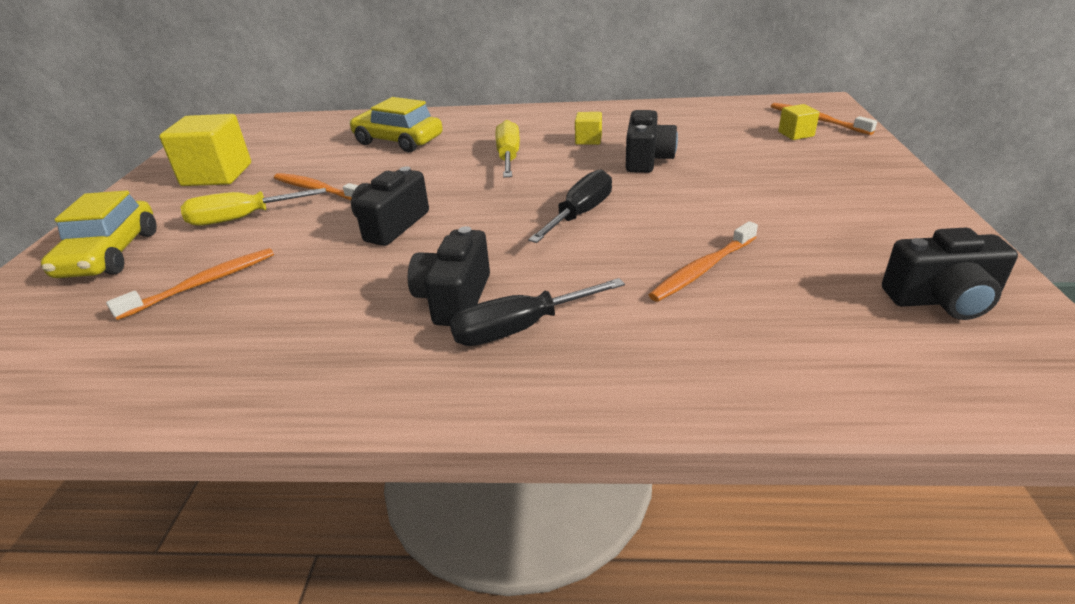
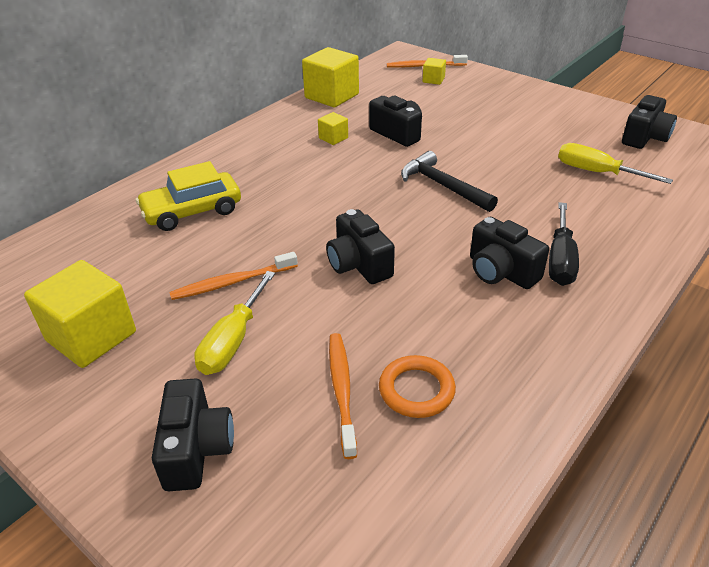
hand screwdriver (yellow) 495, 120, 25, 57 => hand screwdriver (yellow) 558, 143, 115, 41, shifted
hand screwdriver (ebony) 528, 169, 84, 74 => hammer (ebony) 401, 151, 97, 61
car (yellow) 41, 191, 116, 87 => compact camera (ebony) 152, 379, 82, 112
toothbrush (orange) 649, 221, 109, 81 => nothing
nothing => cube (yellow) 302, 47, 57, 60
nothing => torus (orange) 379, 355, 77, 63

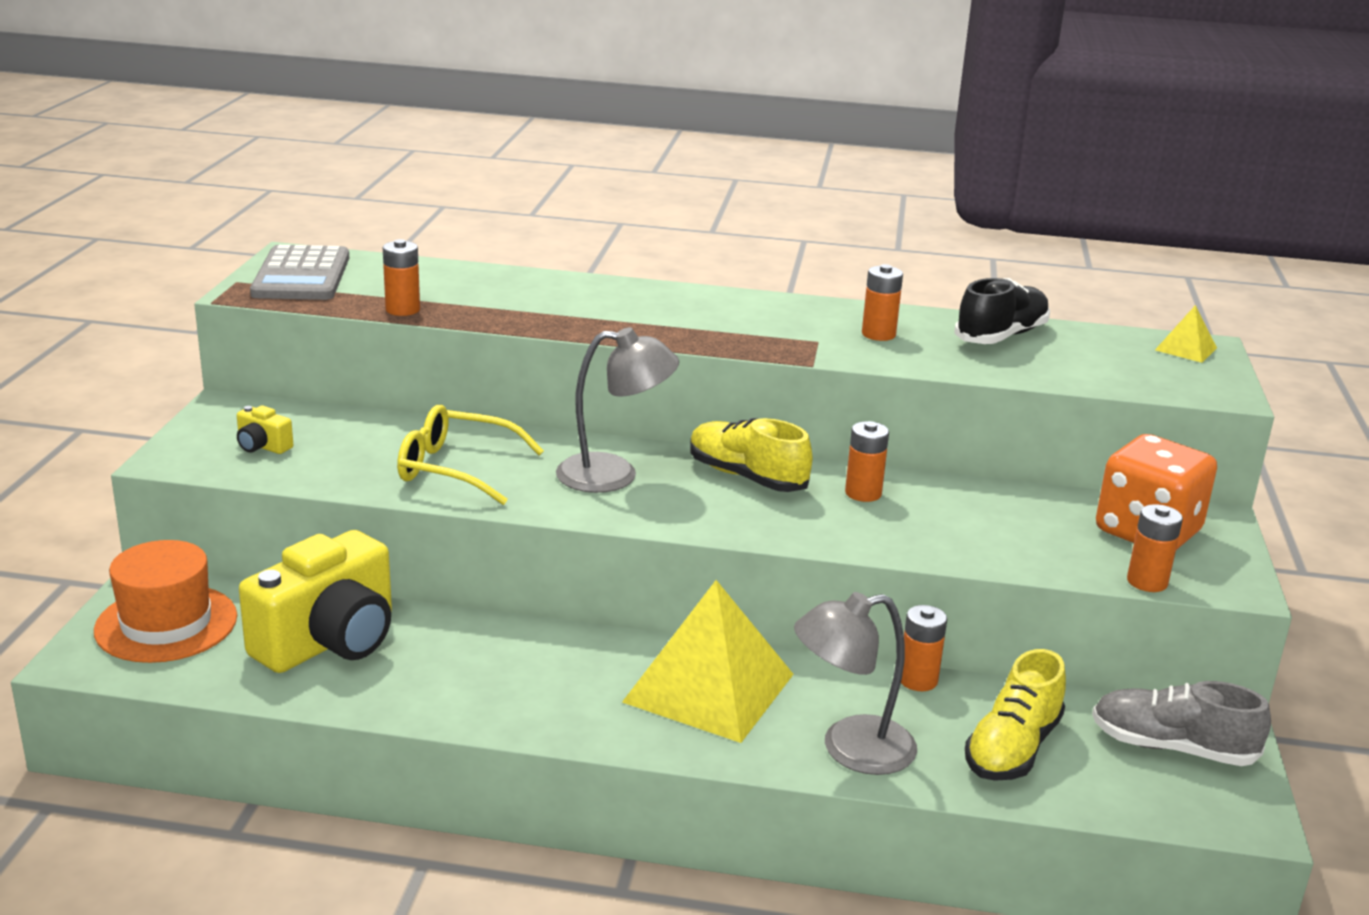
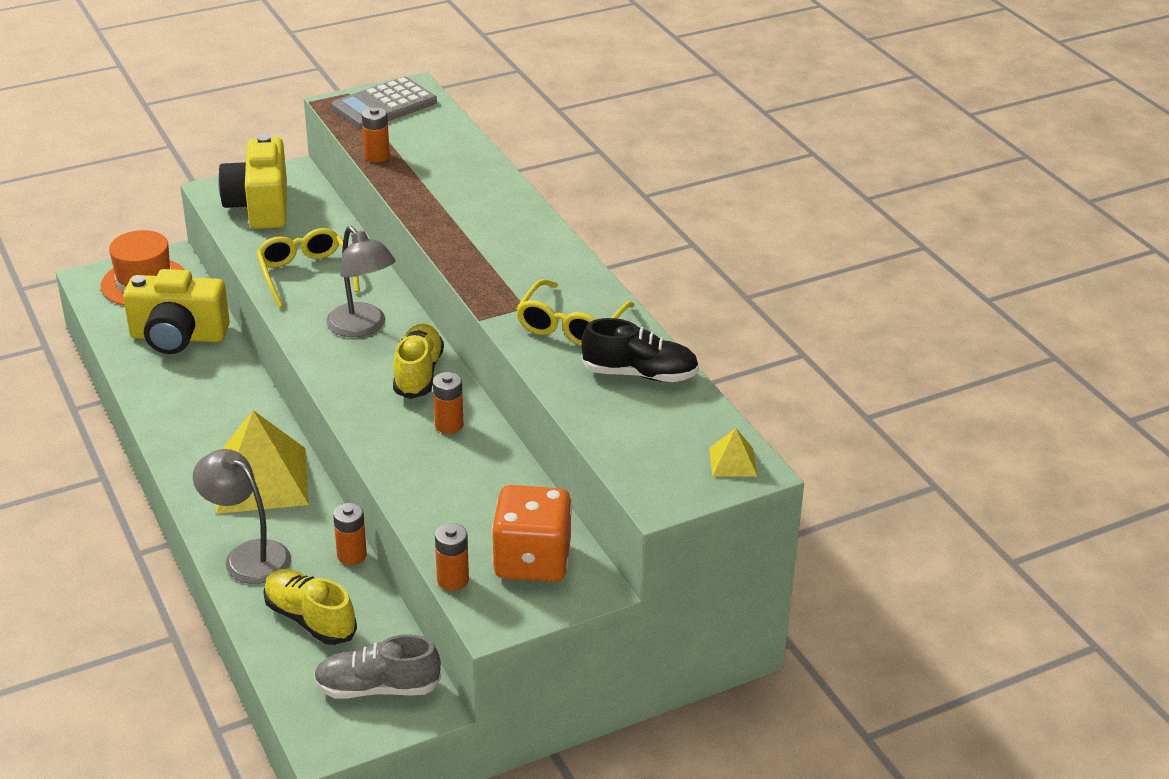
battery (orange) 862, 264, 41, 77 => spectacles (yellow) 516, 279, 119, 67
compact camera (yellow) 237, 405, 56, 49 => compact camera (yellow) 218, 134, 69, 95, x2.43
lace-up shoe (yellow) 965, 649, 101, 132 => lace-up shoe (yellow) 263, 569, 94, 76, 45 degrees clockwise
lace-up shoe (gray) 1092, 681, 179, 85 => lace-up shoe (gray) 313, 634, 128, 65, 75 degrees counterclockwise

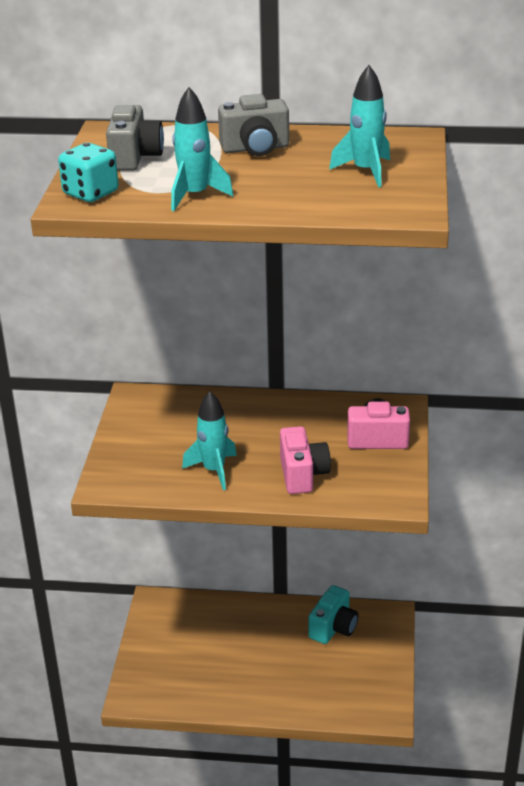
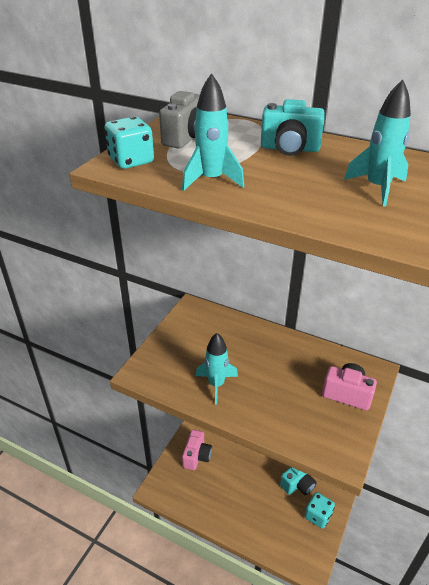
compact camera (gray) 218, 94, 71, 62 => compact camera (turquoise) 261, 99, 64, 57
compact camera (pink) 280, 426, 51, 68 => compact camera (pink) 182, 429, 30, 41, shifted
nothing => die (turquoise) 305, 492, 30, 37

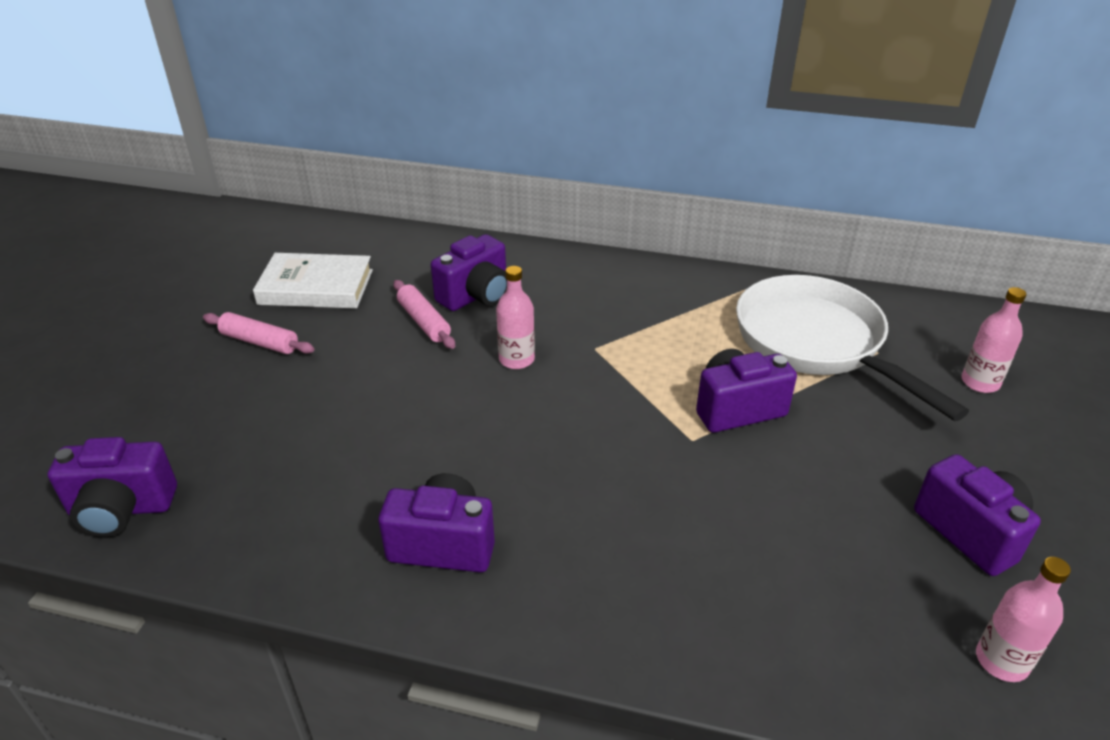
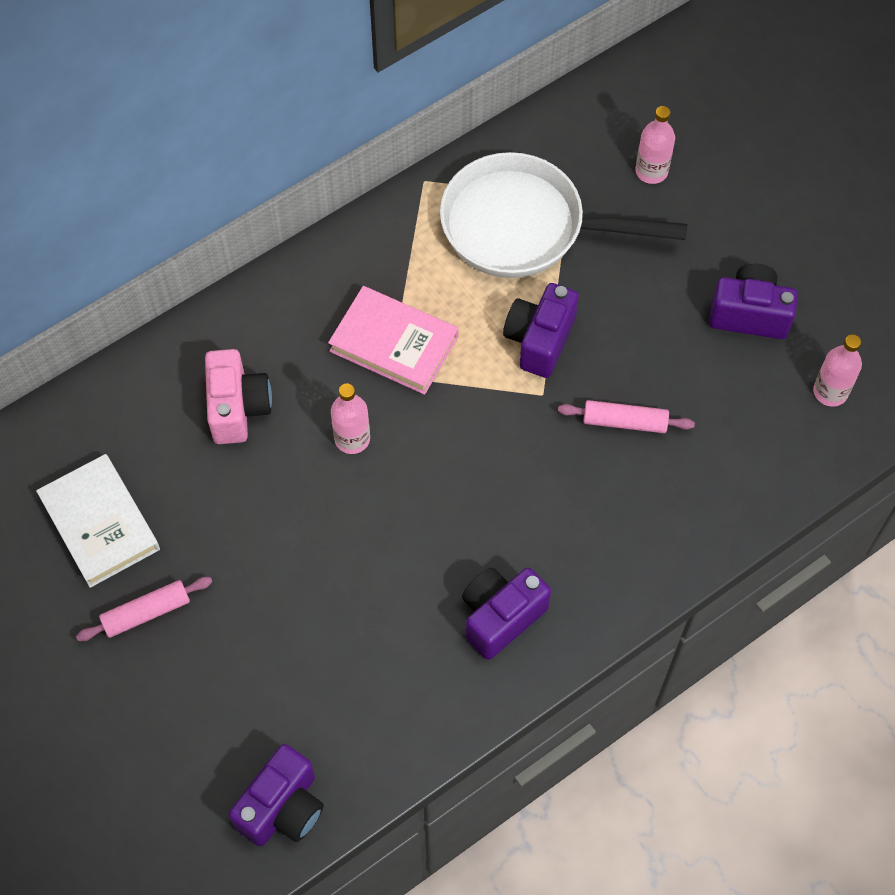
compact camera (royal purple) 431, 234, 76, 77 => compact camera (pink) 205, 349, 67, 95
hardcover (pure white) 253, 253, 120, 56 => hardcover (pure white) 36, 454, 124, 134, 75 degrees counterclockwise
dough roller (pink) 393, 280, 62, 69 => dough roller (pink) 558, 400, 137, 33, shifted
nothing => hardcover (pink) 328, 286, 130, 109

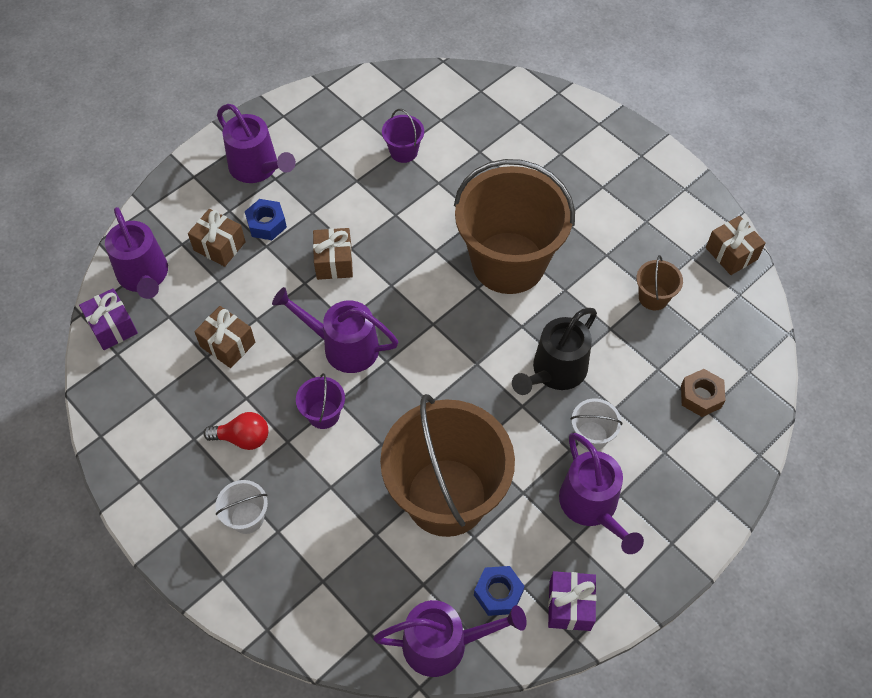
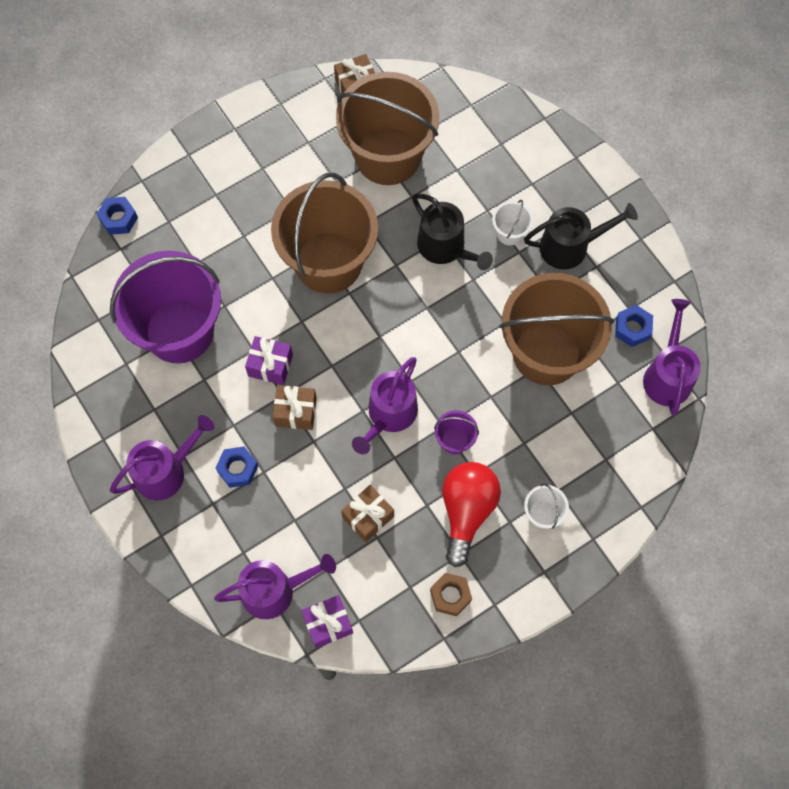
bucket (royal purple) 382, 109, 42, 54 => bucket (royal purple) 110, 251, 111, 112, x2.49
wrapped gift (russet) 188, 209, 58, 58 => nothing
bucket (russet) 637, 255, 46, 55 => bucket (russet) 336, 72, 104, 113, x2.49
nut (russet) 681, 369, 44, 48 => nut (russet) 430, 573, 42, 43, shifted
bulb (crimson) 203, 412, 65, 38 => bulb (crimson) 442, 462, 59, 105, x1.72
sprinkling can (royal purple) 559, 433, 85, 121 => sprinkling can (ebony) 524, 203, 114, 67
wrapped gift (royal purple) 548, 571, 48, 60 => wrapped gift (royal purple) 245, 336, 48, 49, shifted
nothing => nut (cobalt) 97, 197, 41, 38

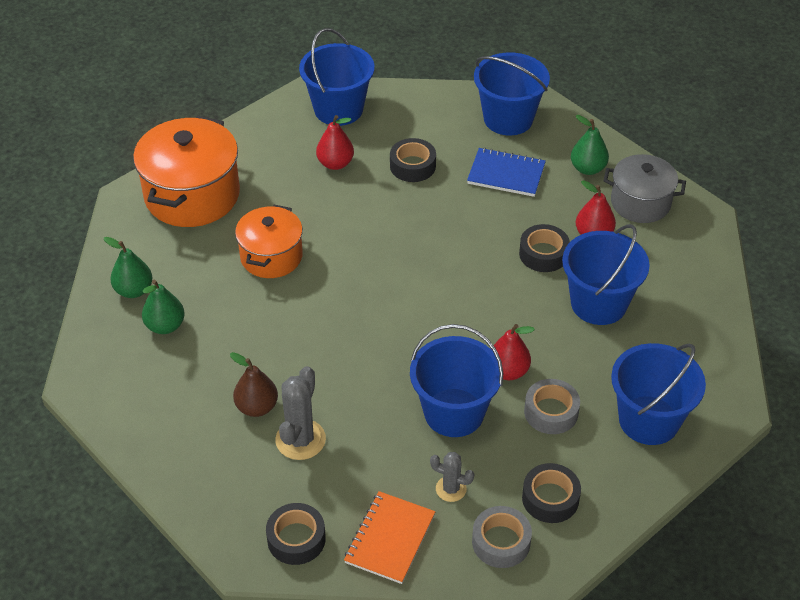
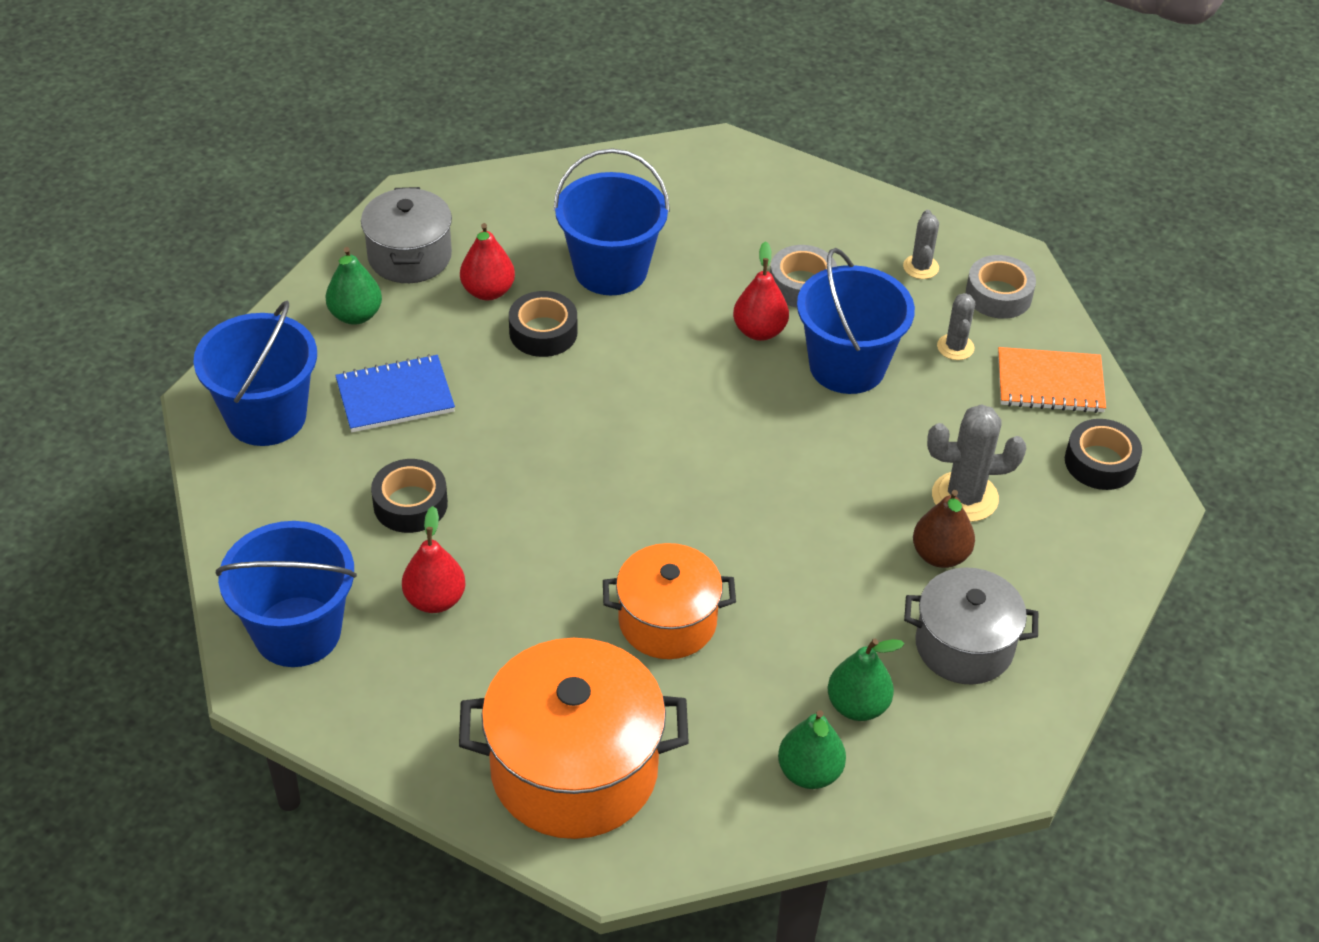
exercise book (cobalt) 467, 148, 79, 49 => exercise book (cobalt) 335, 354, 120, 78, 75 degrees clockwise
bucket (cobalt) 611, 343, 95, 102 => nothing
sticky tape (ebony) 522, 463, 59, 60 => cactus (gray) 903, 210, 36, 69
nothing => stockpot (gray) 904, 567, 134, 118

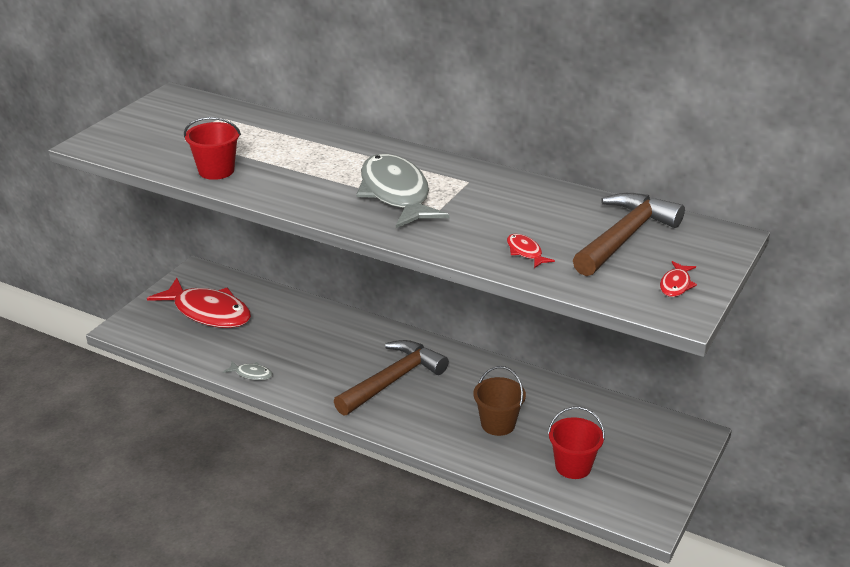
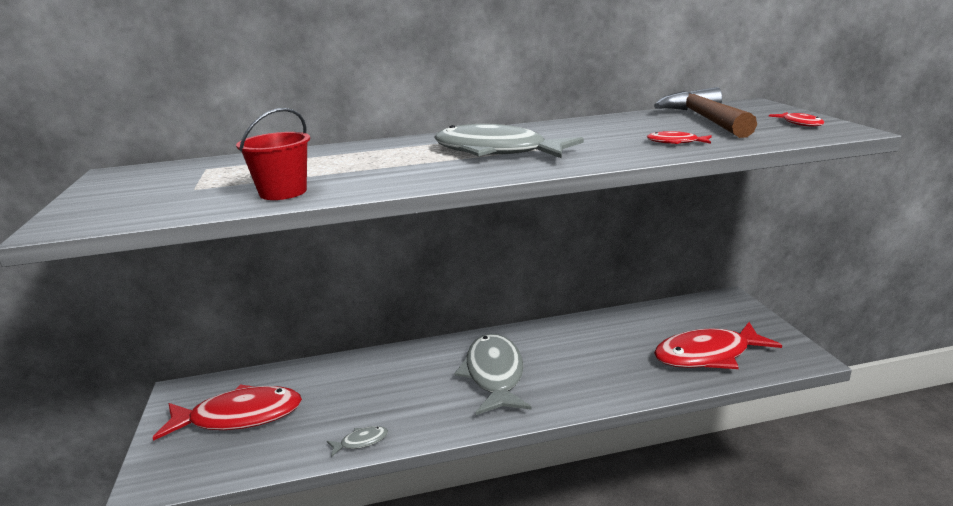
hammer (russet) 334, 340, 115, 76 => toy fish (gray) 454, 334, 78, 81
bucket (russet) 473, 366, 53, 70 => nothing
bucket (crimson) 548, 406, 57, 73 => toy fish (crimson) 654, 322, 128, 47

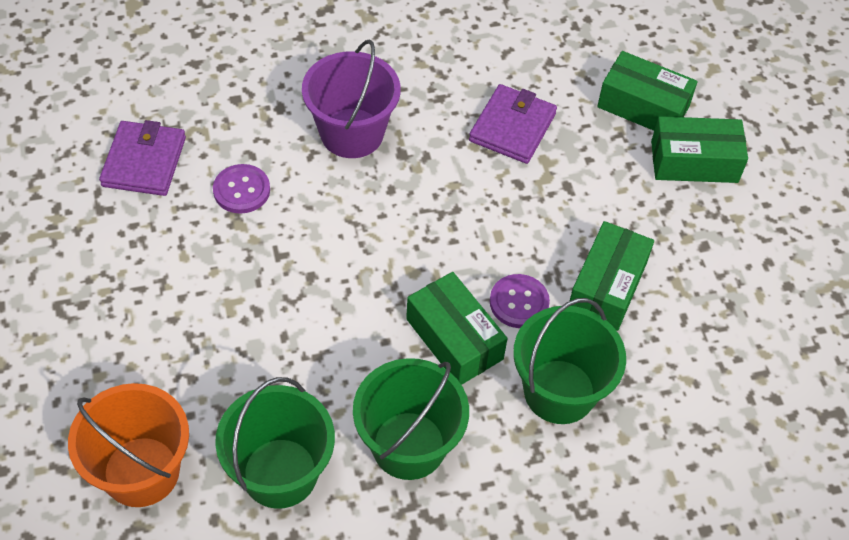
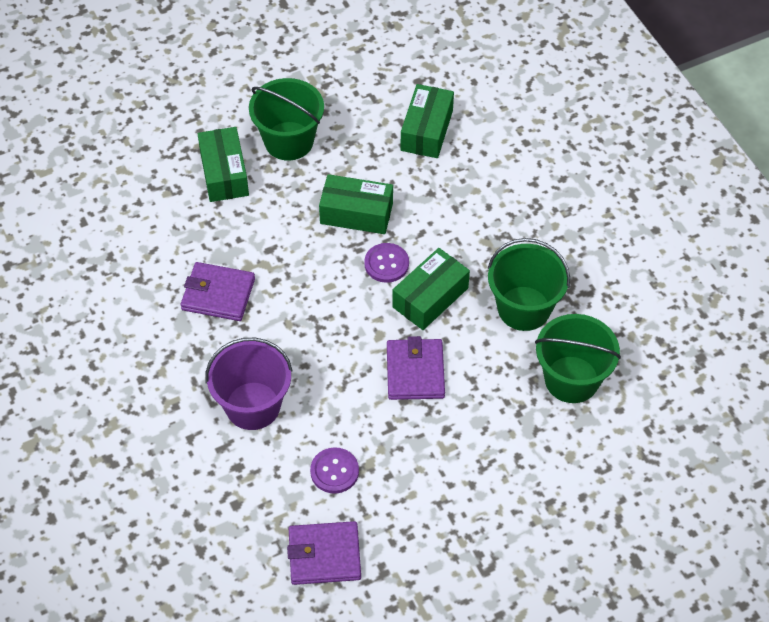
package (leaf-green) 597, 51, 101, 80 => package (leaf-green) 400, 84, 54, 74, shifted
bucket (leaf-green) 513, 298, 113, 126 => bucket (leaf-green) 249, 78, 75, 83, shifted
bucket (orange) 68, 383, 121, 124 => nothing
nothing => billfold (royal purple) 387, 336, 58, 64

